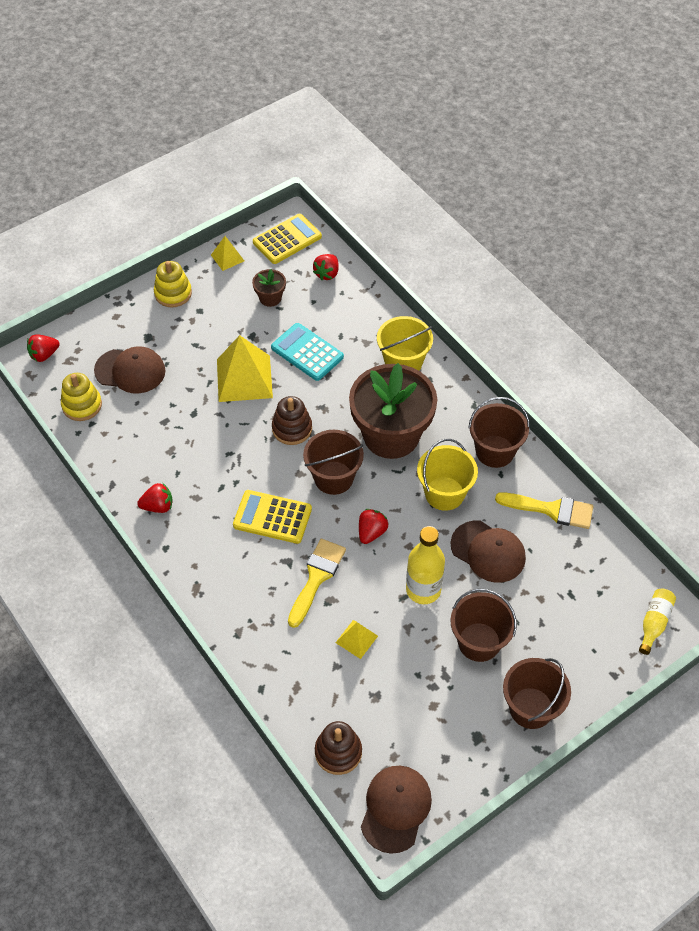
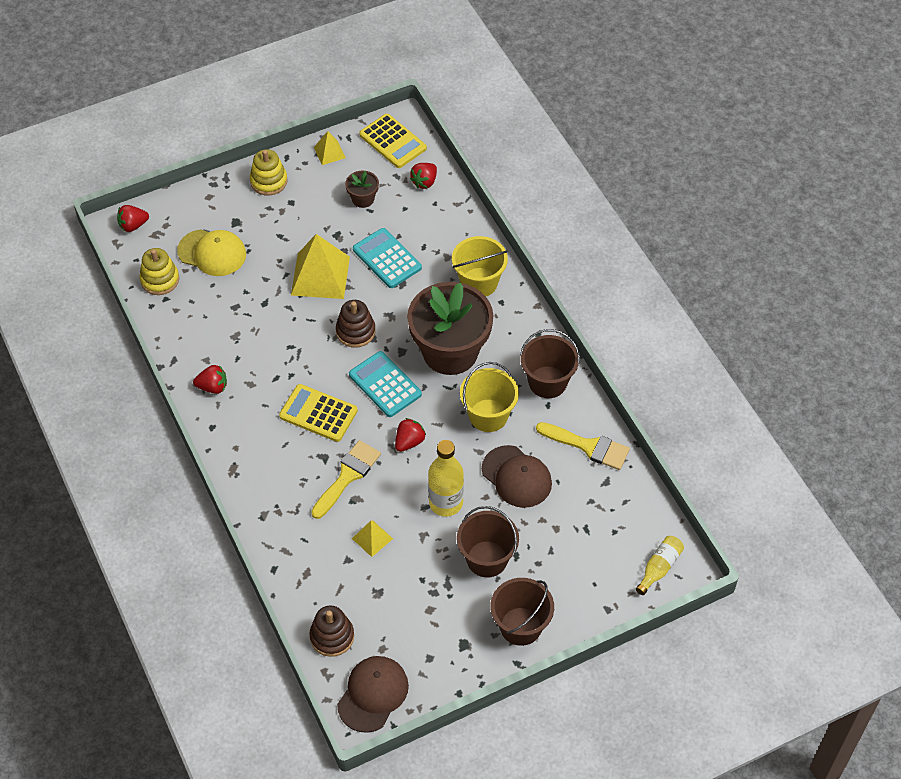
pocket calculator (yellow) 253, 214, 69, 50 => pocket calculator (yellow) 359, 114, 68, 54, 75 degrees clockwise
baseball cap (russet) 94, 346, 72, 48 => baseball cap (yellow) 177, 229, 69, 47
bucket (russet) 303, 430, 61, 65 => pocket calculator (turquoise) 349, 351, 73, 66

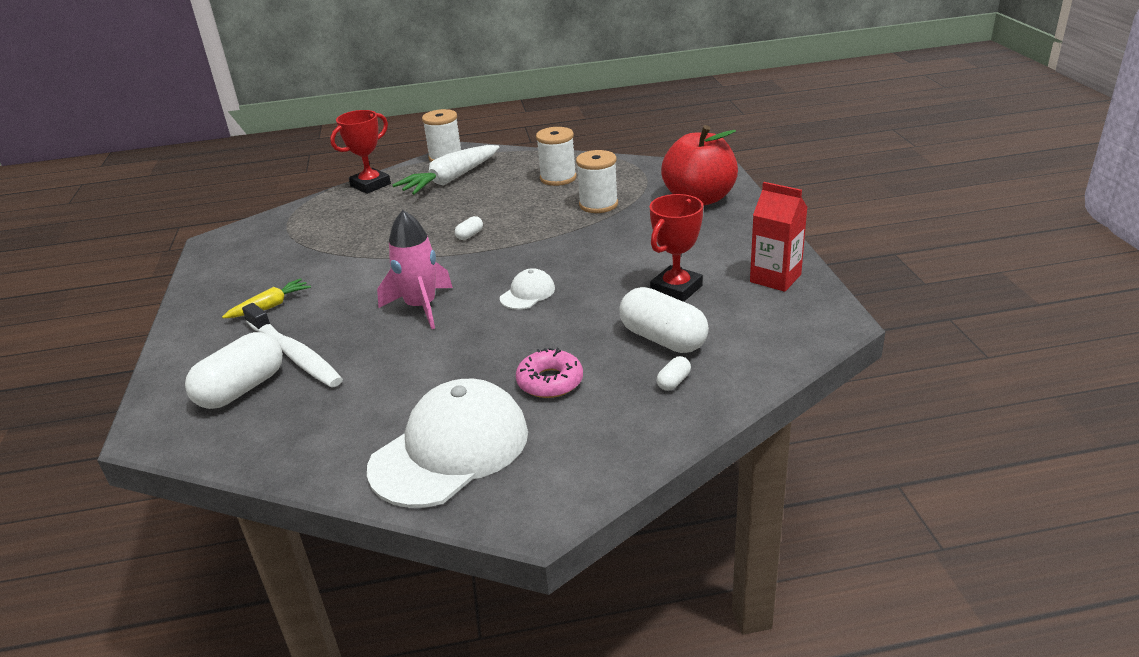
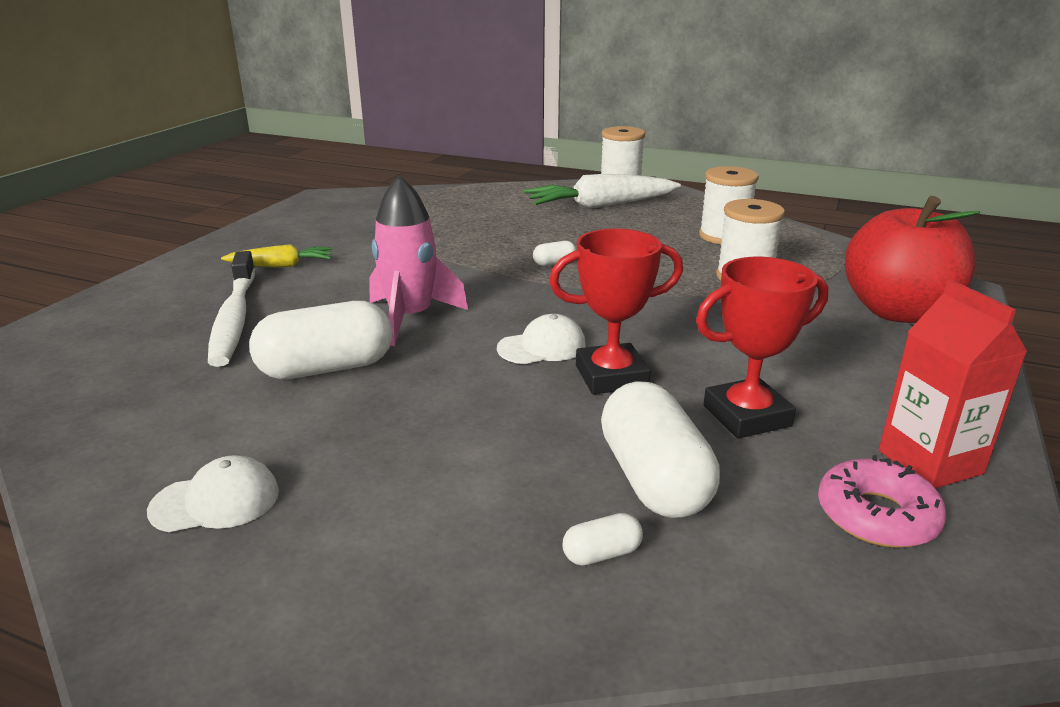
award cup (crimson) 330, 110, 61, 84 => award cup (crimson) 549, 228, 134, 166, shifted
capsule (pure white) 185, 332, 98, 77 => capsule (pure white) 249, 301, 144, 78, shifted
donut (pink) 516, 348, 67, 50 => donut (pink) 818, 455, 129, 93, shifted
baseball cap (pure white) 367, 379, 161, 129 => baseball cap (pure white) 147, 455, 132, 77, x0.46

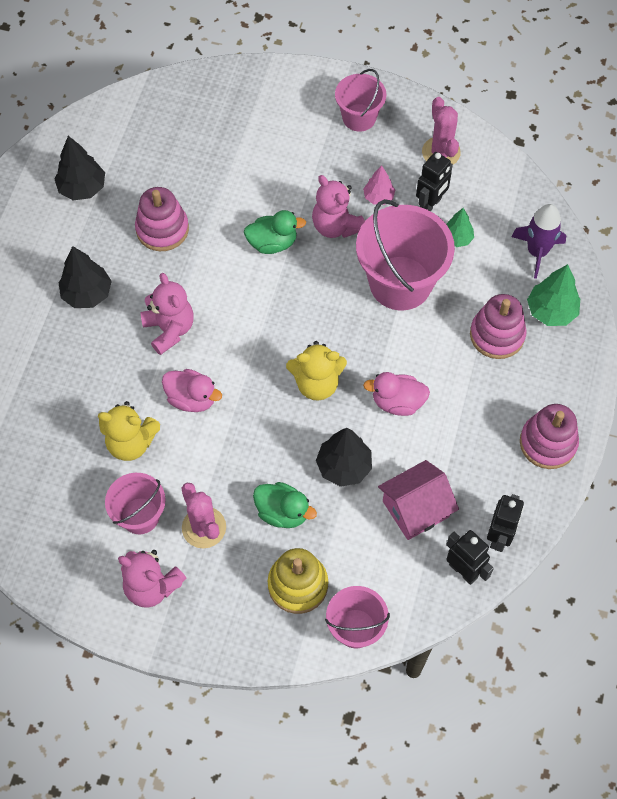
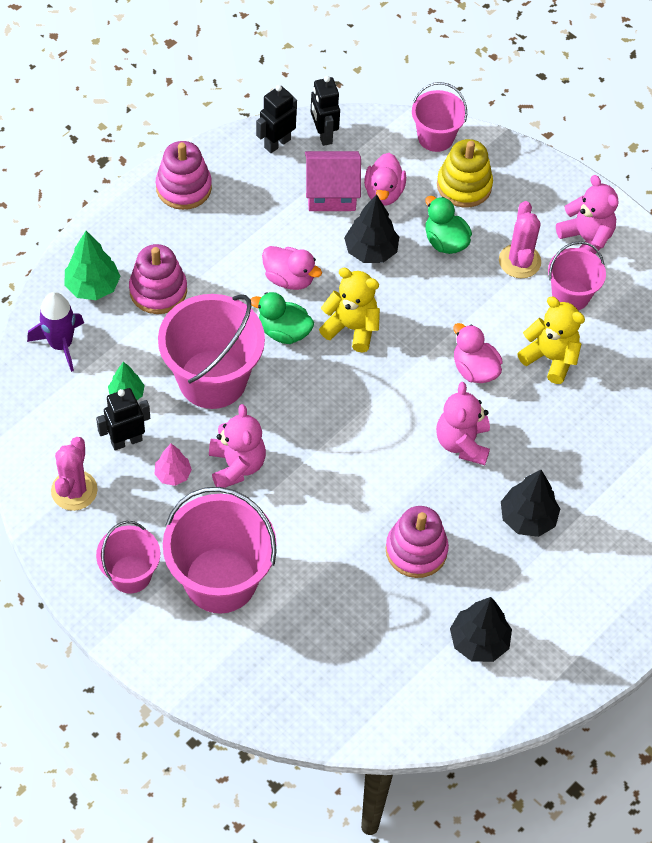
toy duck (leaf-green) 244, 210, 62, 44 => toy duck (leaf-green) 250, 292, 64, 52, shifted
nothing => toy duck (pink) 364, 153, 42, 53
nothing => bucket (pink) 163, 487, 114, 127

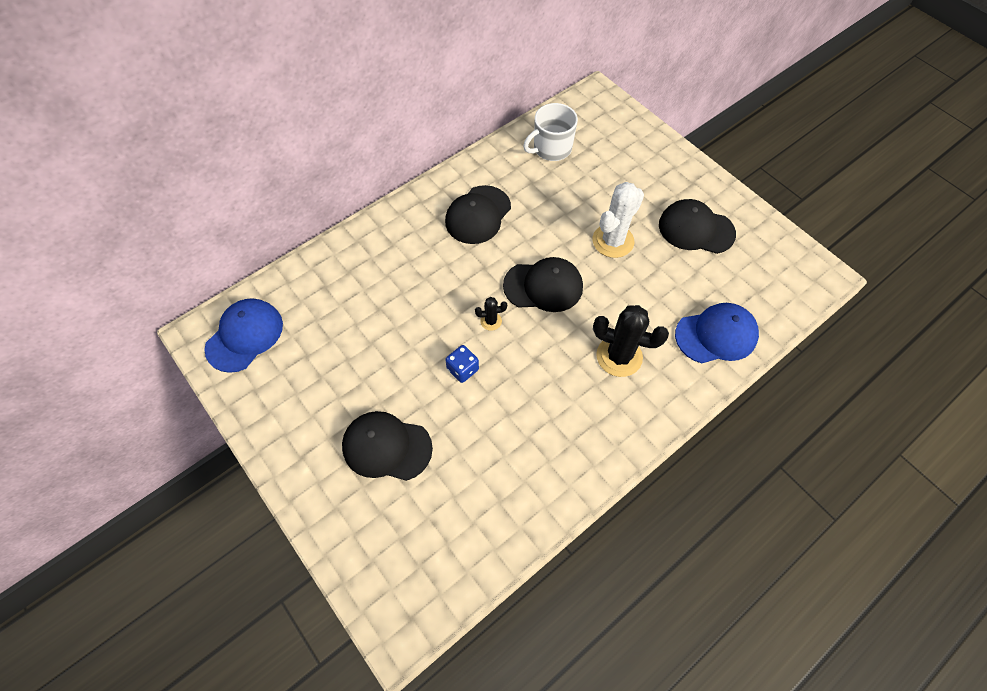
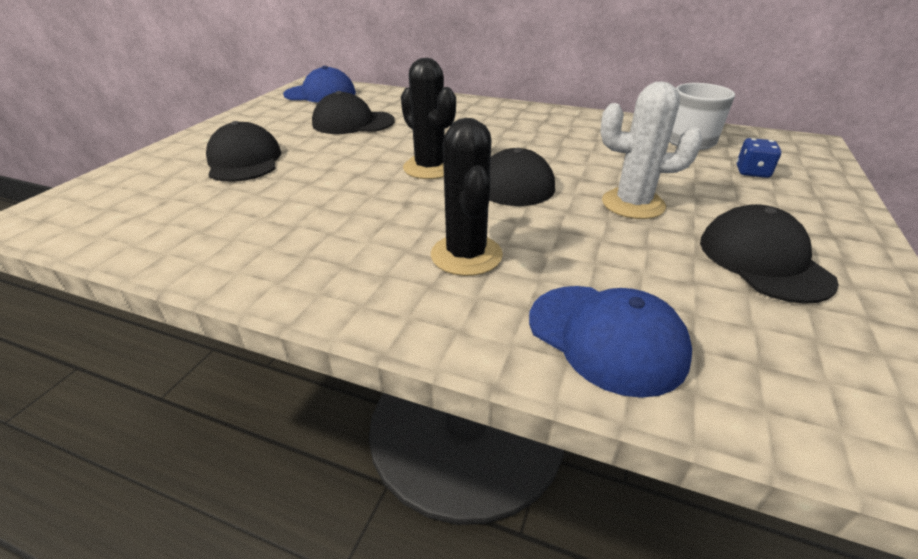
baseball cap (ebony) 445, 185, 66, 59 => baseball cap (ebony) 312, 91, 83, 43, shifted
cactus (ebony) 475, 297, 32, 34 => cactus (ebony) 401, 58, 55, 121, x2.08
die (cobalt) 445, 345, 34, 38 => die (cobalt) 737, 138, 44, 40, shifted

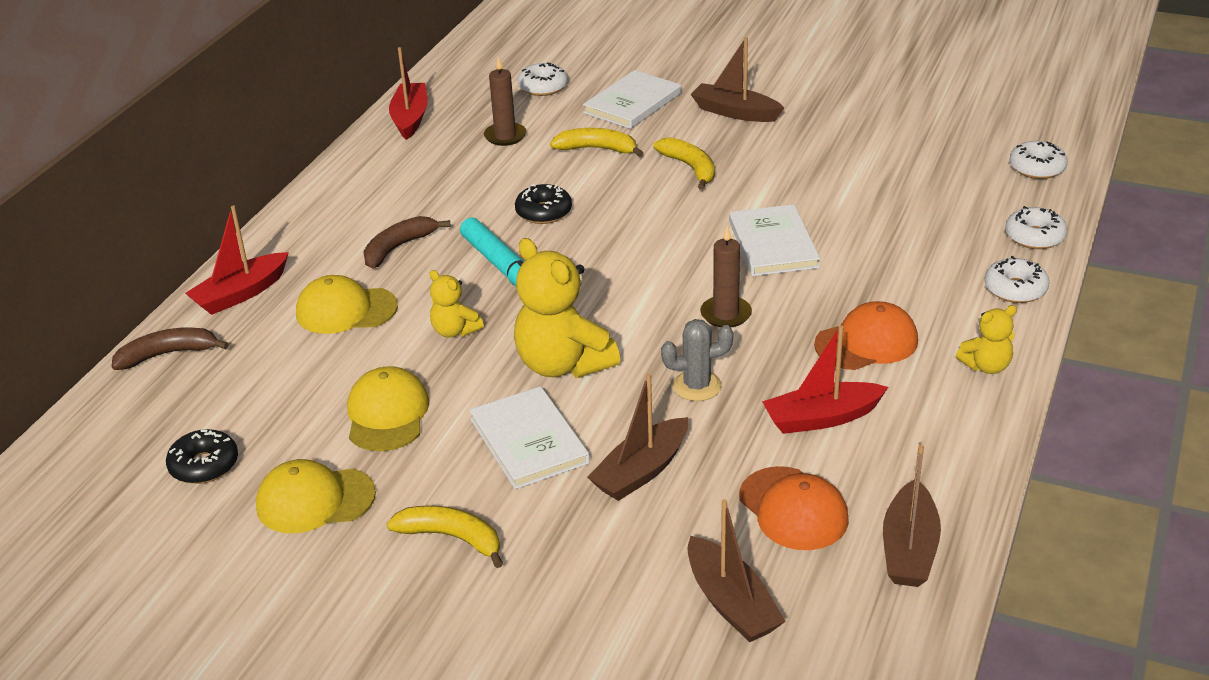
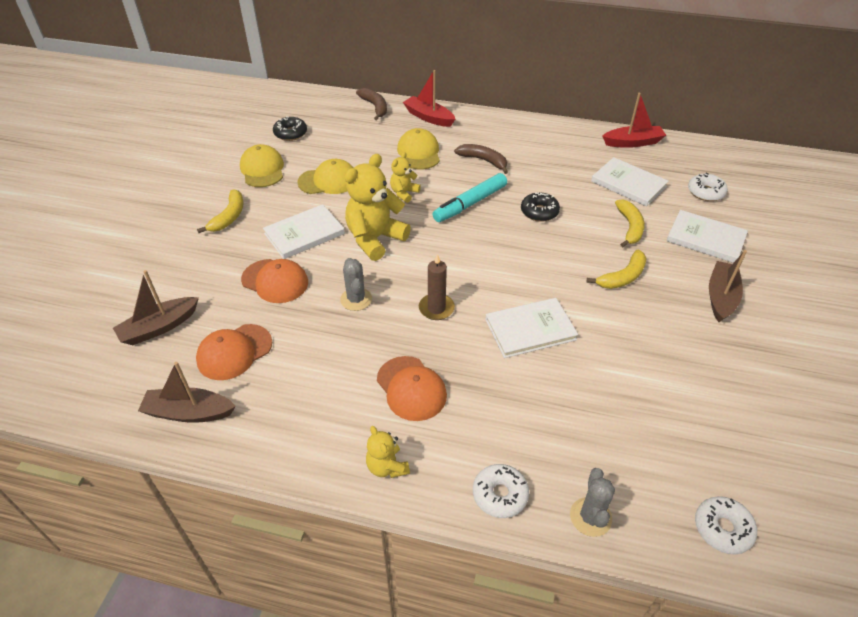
candle (russet) 484, 56, 42, 90 => hardcover (pure white) 591, 157, 78, 50
donut (pure white) 1005, 206, 62, 43 => cactus (gray) 570, 468, 45, 69
toy boat (crimson) 762, 326, 126, 108 => nothing
toy boat (russet) 587, 373, 101, 128 => baseball cap (orange) 241, 259, 67, 44

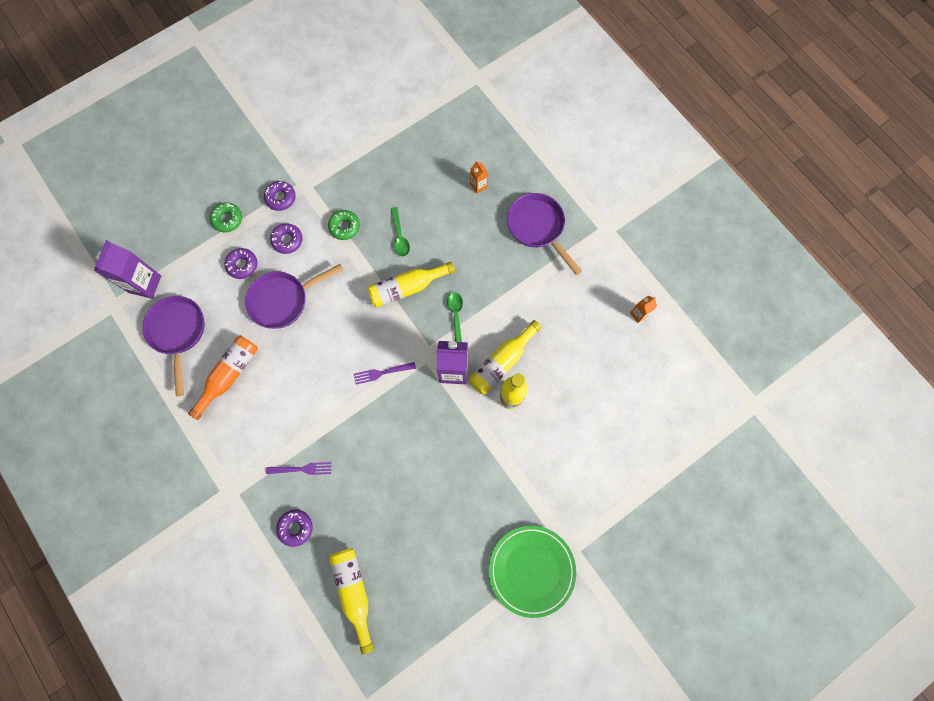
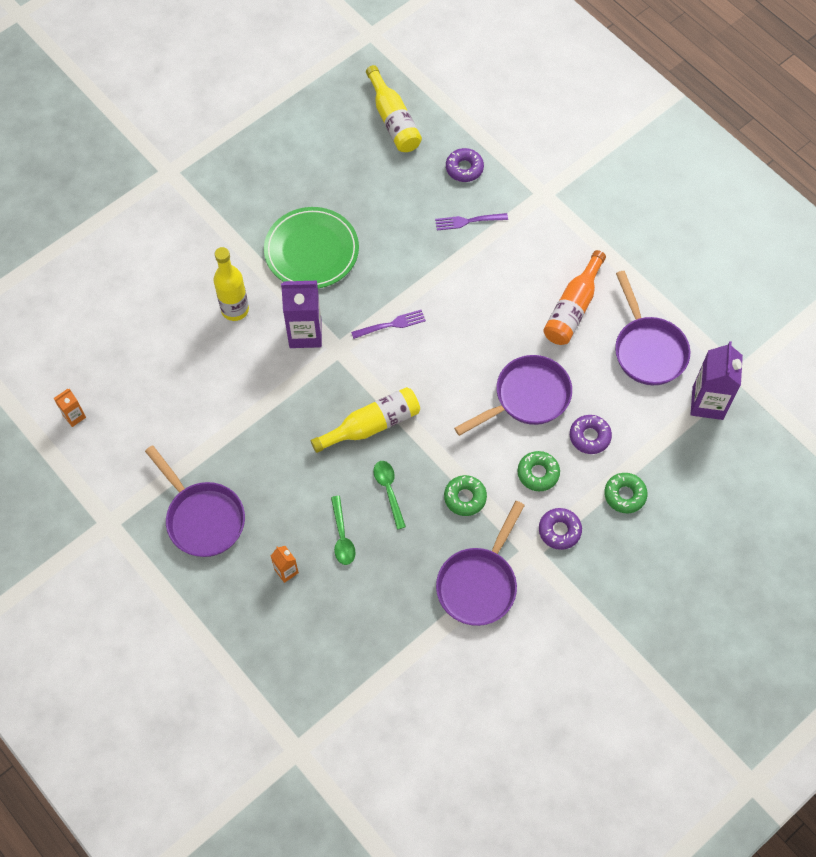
donut (royal purple) 270, 223, 33, 31 => donut (leaf-green) 517, 451, 43, 40
teaspoon (leaf-green) 447, 292, 16, 50 => teaspoon (leaf-green) 331, 496, 24, 69, shifted
bottle (yellow) 469, 320, 73, 74 => nothing
flat dish (leaf-green) 489, 526, 87, 92 => flat dish (leaf-green) 264, 207, 95, 81, shifted
nothing => frying pan (royal purple) 436, 501, 89, 125

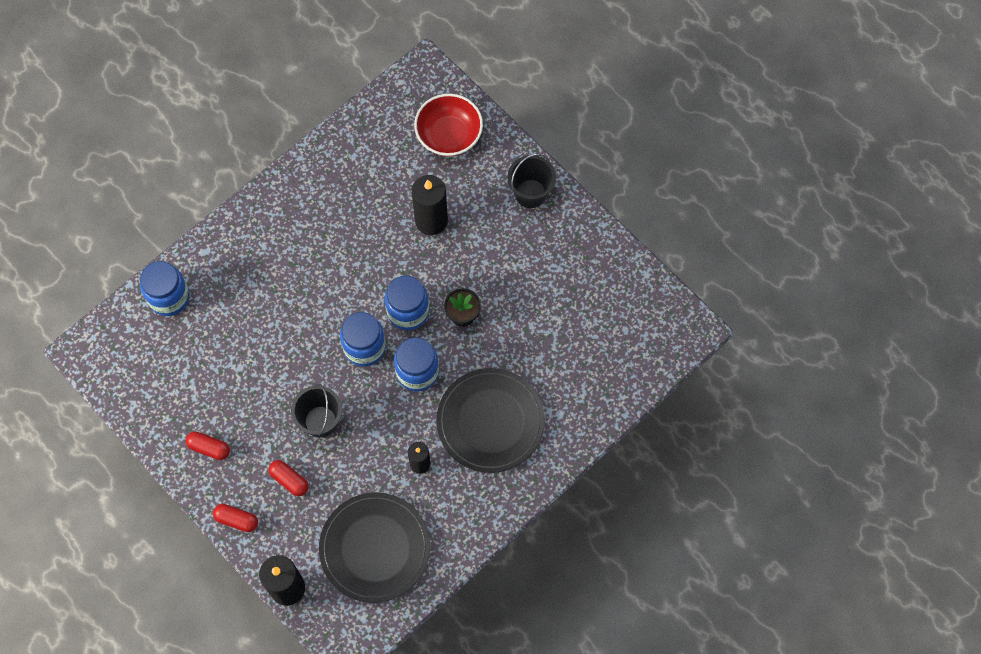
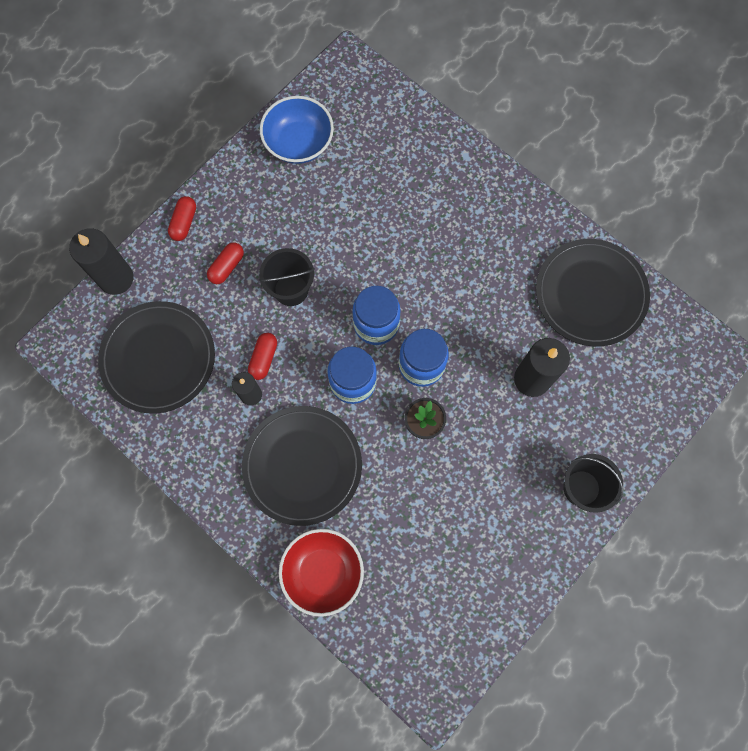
deep dish (crimson) 414, 94, 69, 62 => deep dish (crimson) 279, 529, 85, 88, shifted
jam jar (cobalt) 140, 261, 50, 55 => nothing
capsule (crimson) 186, 431, 44, 29 => capsule (crimson) 248, 333, 29, 47, shifted
nothing => deep dish (cobalt) 260, 96, 74, 68
nothing => flat dish (ebony) 536, 239, 114, 108

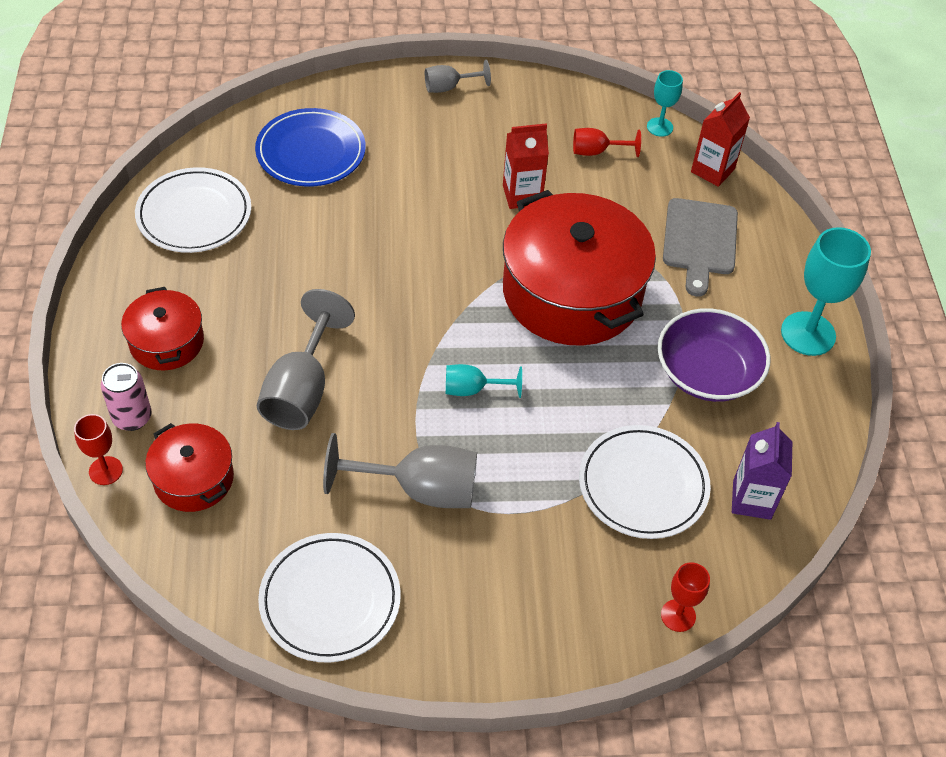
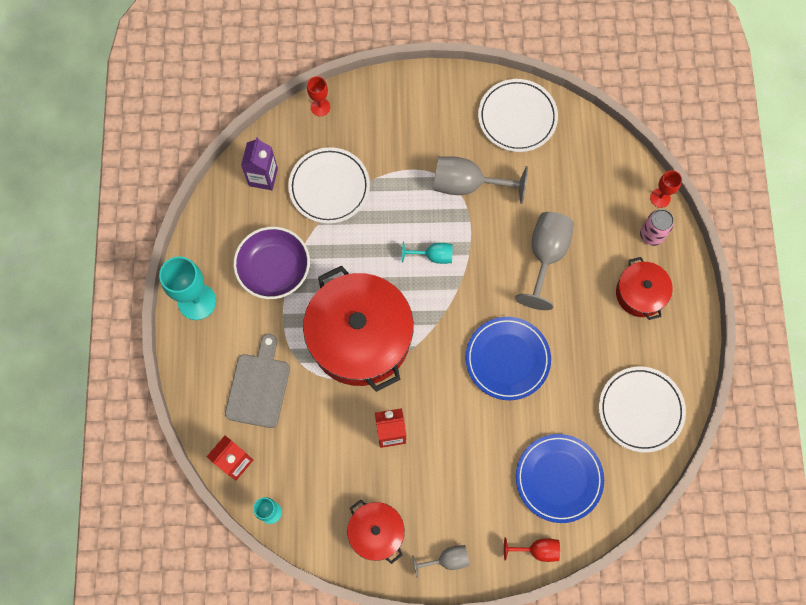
goblet (crimson) 573, 128, 68, 29 => goblet (crimson) 504, 537, 56, 25, shifted
stockpot (crimson) 145, 423, 89, 89 => stockpot (crimson) 347, 500, 58, 64, shifted
nothing => flat dish (cobalt) 466, 317, 85, 83

